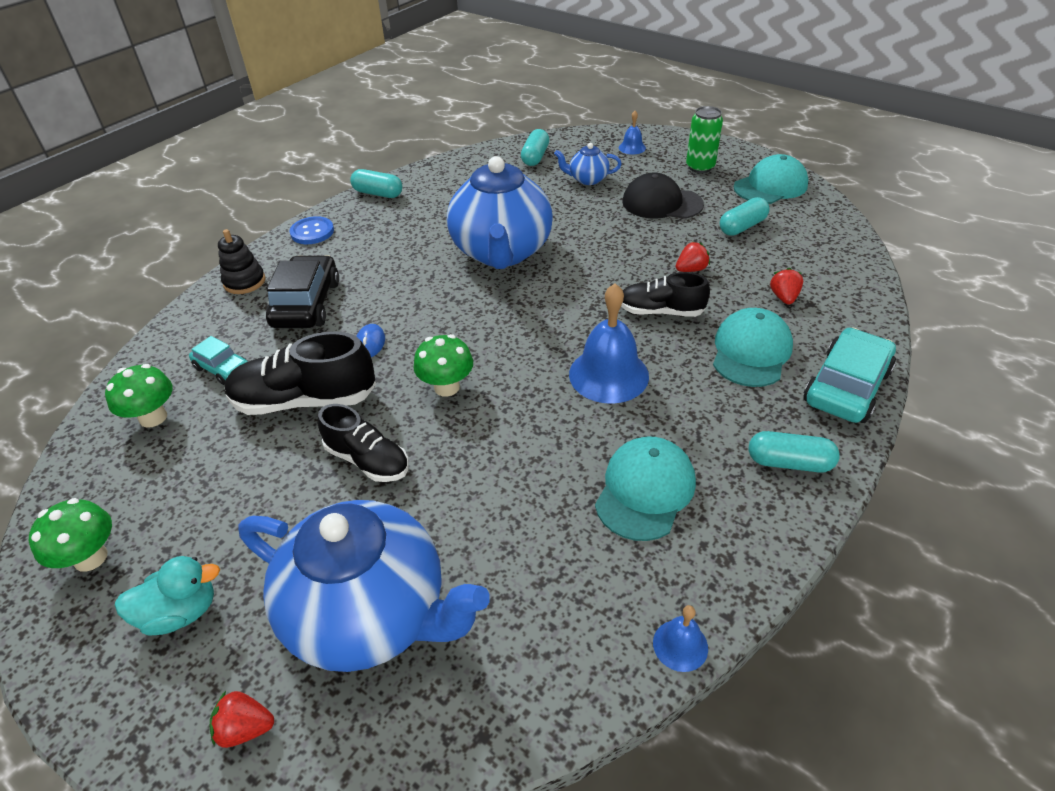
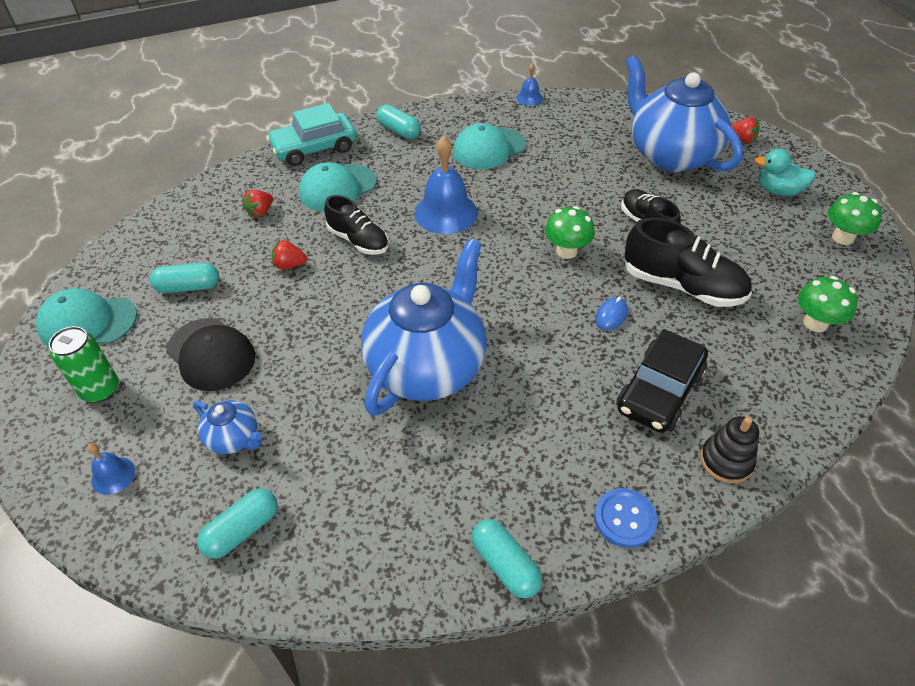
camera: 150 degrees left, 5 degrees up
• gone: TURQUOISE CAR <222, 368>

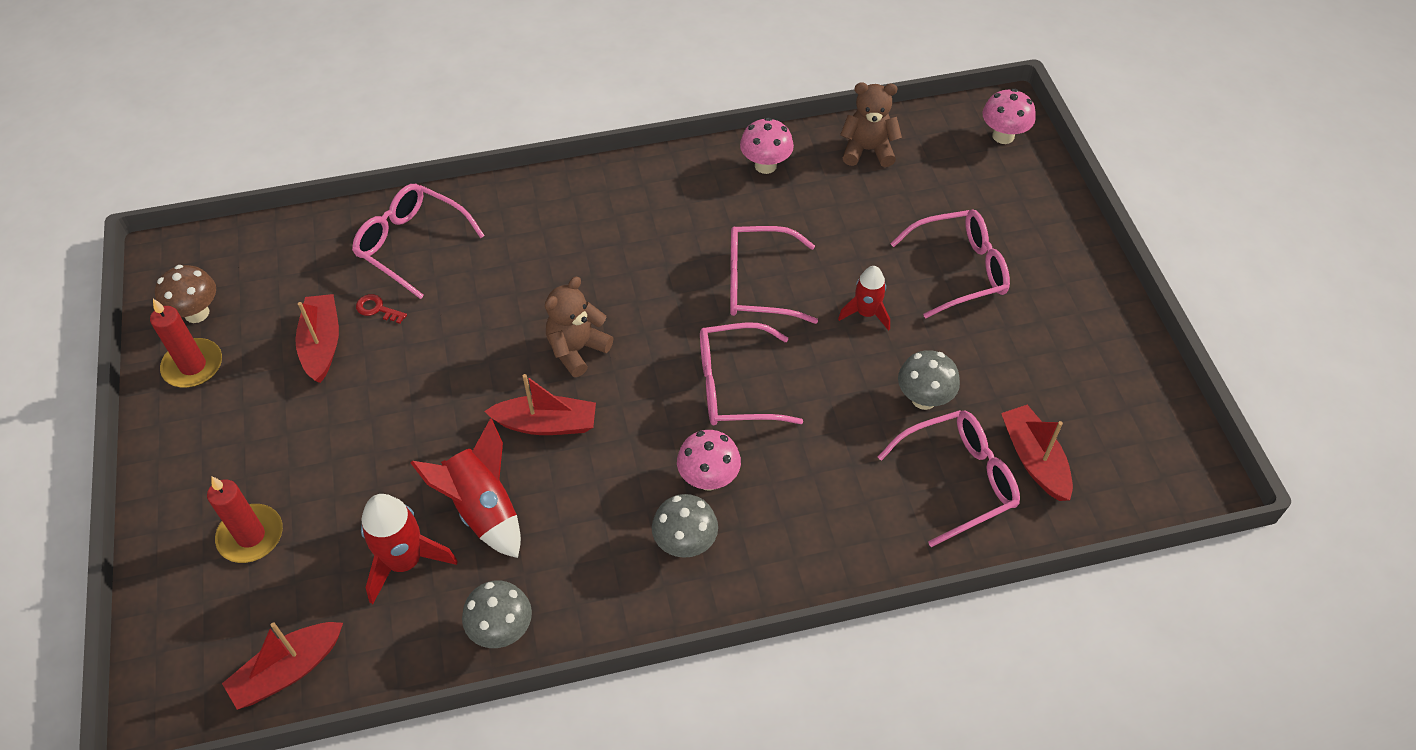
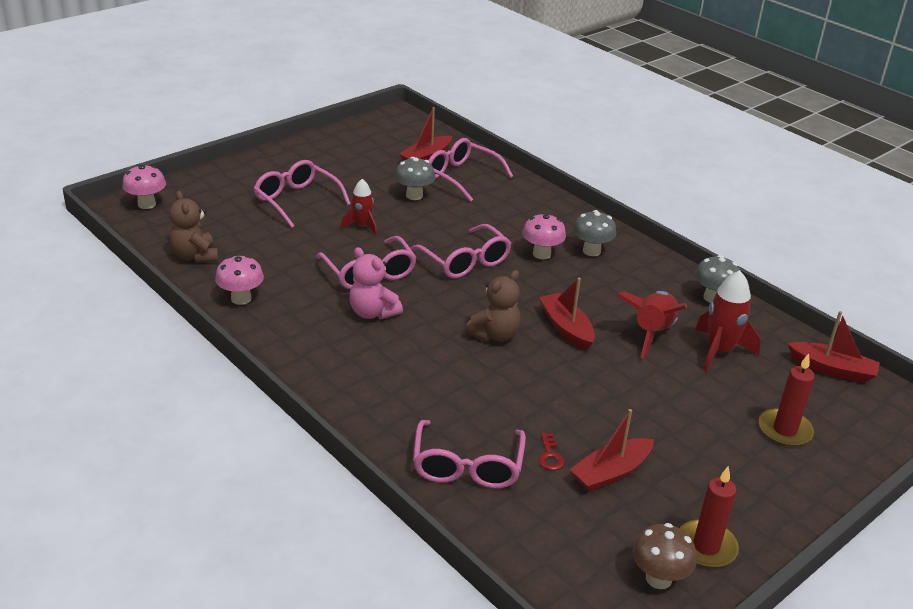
camera: 120 degrees left, 20 degrees down
• rotated: DARK BROWN TEDDY BEAR <577, 349> = <494, 335> 60 degrees counterclockwise
• new: ROSY TEDDY BEAR <372, 313>

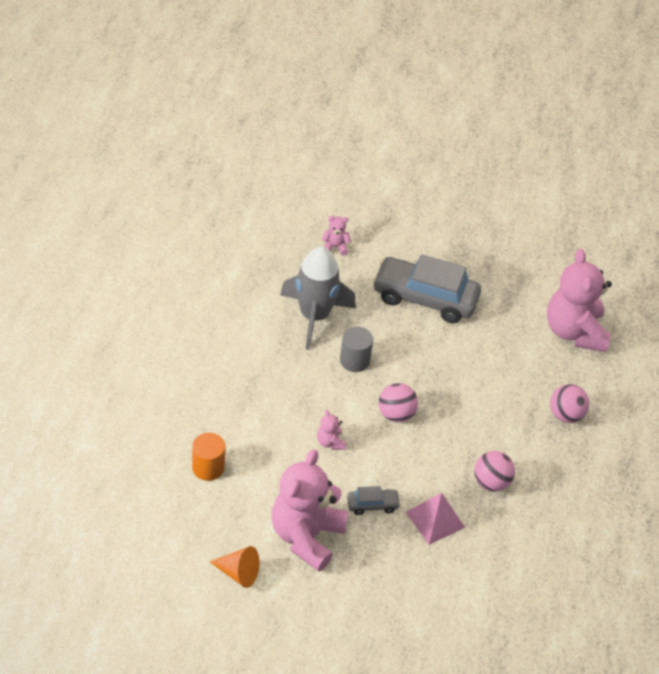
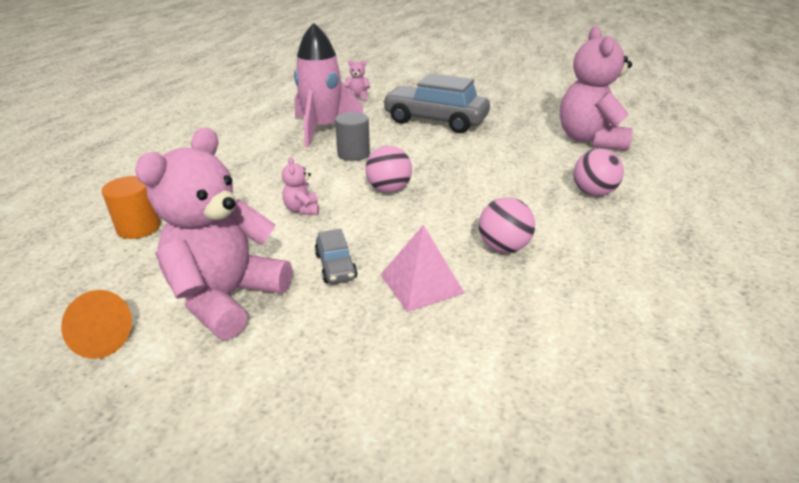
camera: 10 degrees right, 15 degrees down
• repainted: GREY SPACESHIP <314, 316> to ROSY SPACESHIP <323, 129>
• rotated: GREY CAR <372, 505> = <335, 266> 75 degrees clockwise

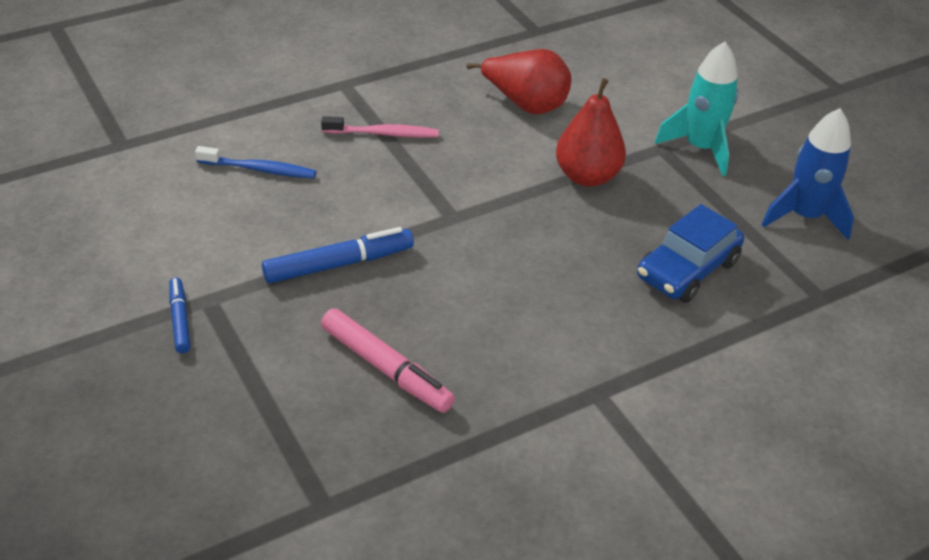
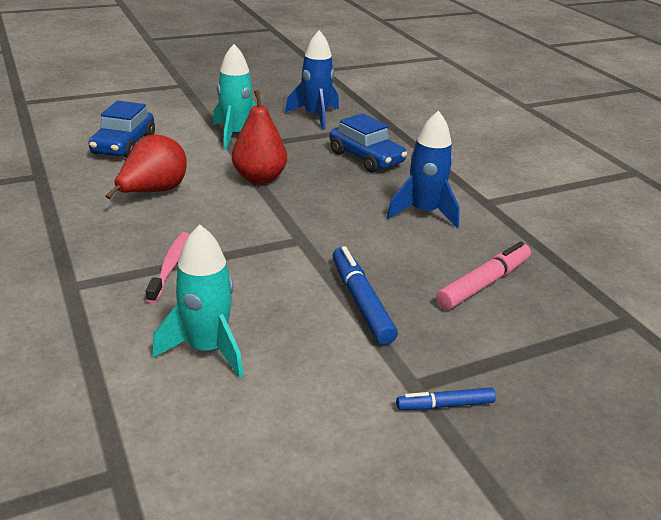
camera: 85 degrees left, 10 degrees down
• swapped: BLUE TOOTHBRUSH <259, 169> to TURQUOISE SPACESHIP <207, 349>
• new: BLUE CAR <124, 145>
• new: BLUE SPACESHIP <423, 212>

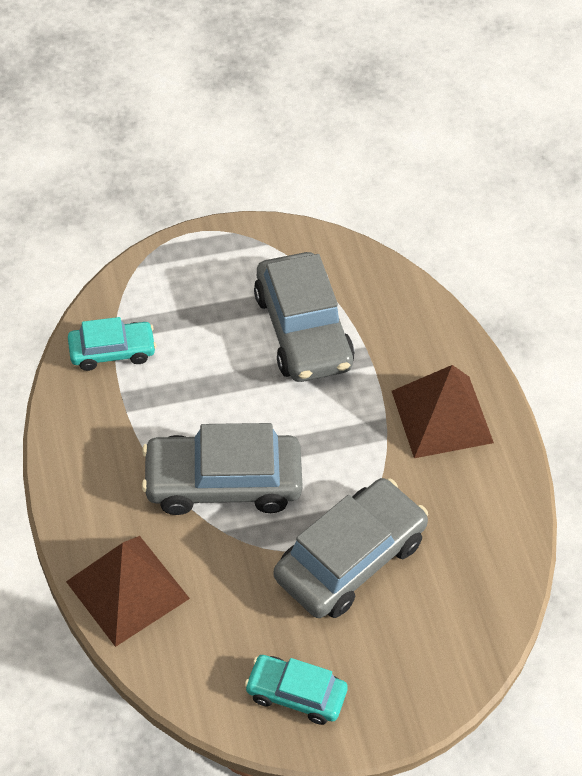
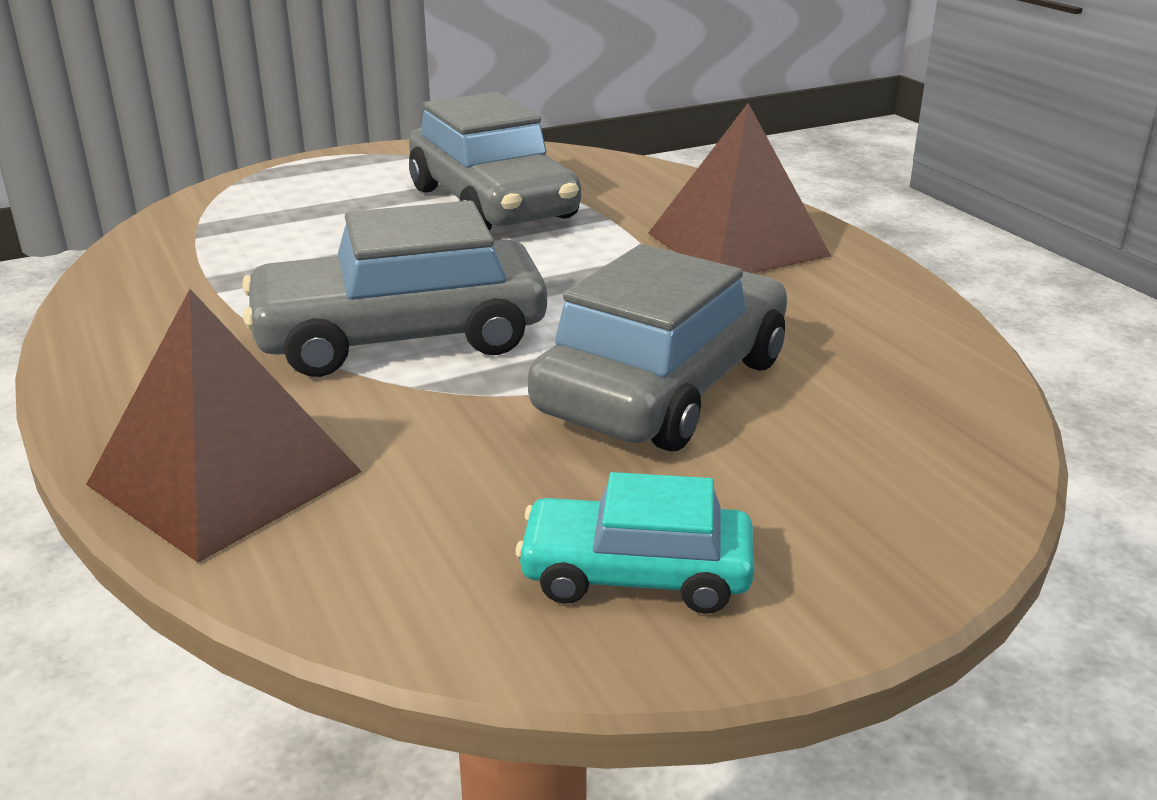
camera: 10 degrees left, 25 degrees down
• gone: TURQUOISE CAR <112, 351>

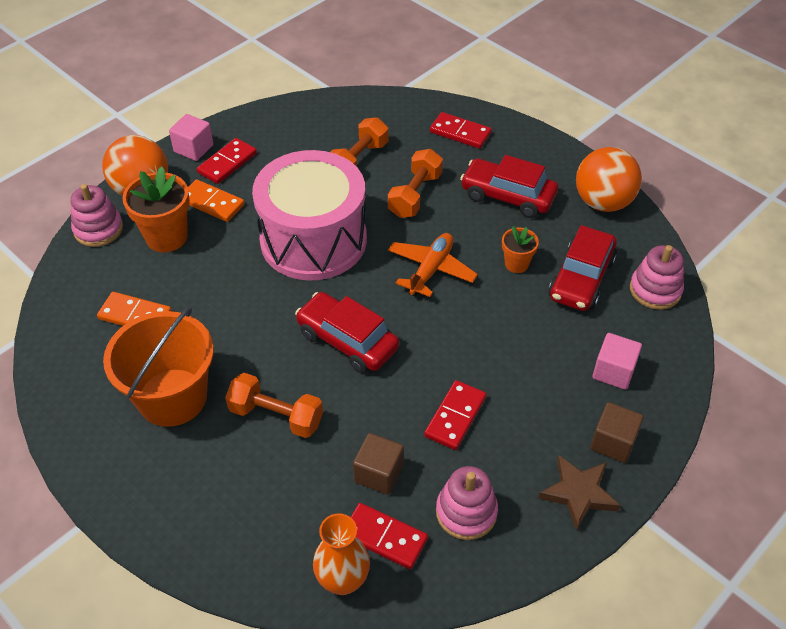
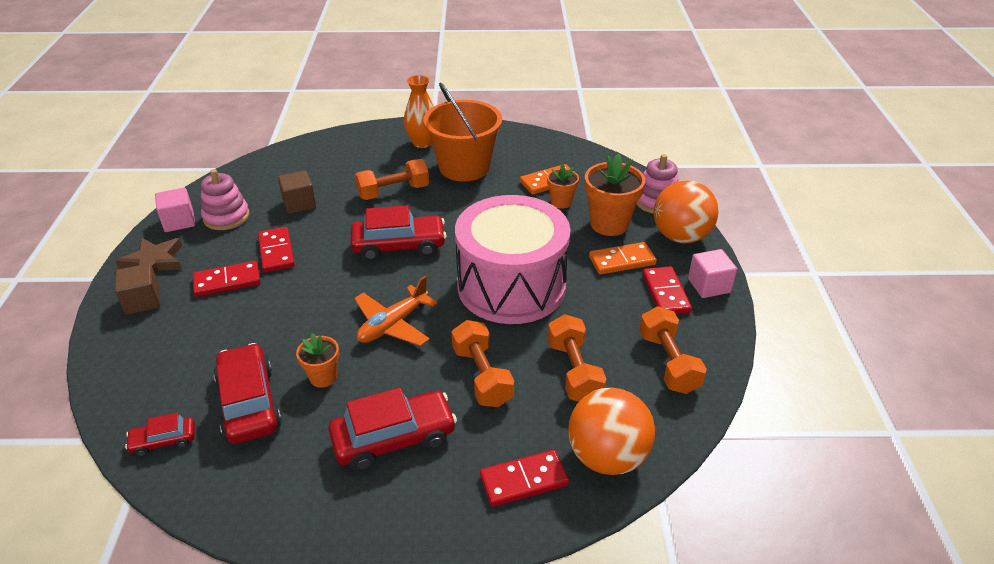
camera: 135 degrees right, 10 degrees down
• shifted: ORANGE PLAY BALL <603, 202> to <607, 456>
• rotated: ORANGE PLANE <431, 270> = <393, 324> 60 degrees clockwise
• swapped: ROSY RING STACKER <655, 290> to RED CAR <164, 441>
• shifted: ROSY BLOCK <613, 371> to <179, 221>
• shifted: RED DOMINO TILE <384, 537> to <227, 281>
• shifted: ORANGE TALL VASE <343, 580> to <422, 143>
• new: ORANGE FLOWER POT <561, 202>
• new: ORANGE DUMBBELL <668, 362>

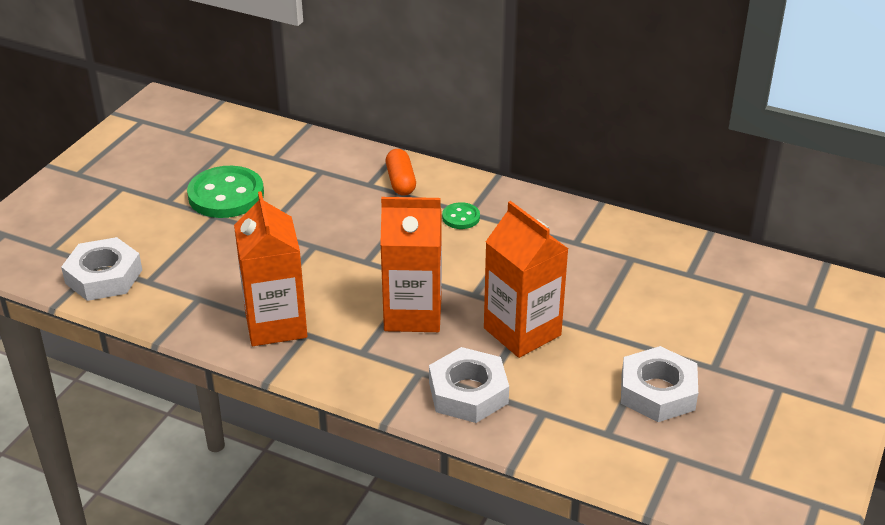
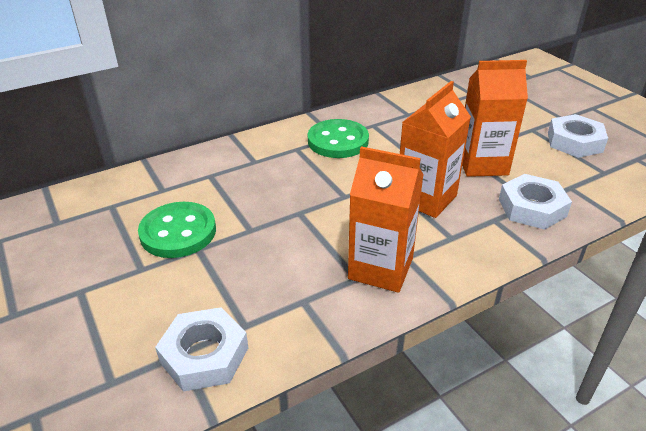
camera: 55 degrees left, 0 degrees up
• gone: ORANGE PILL <401, 181>
• scaled: LEAF-GREEN BUTTON <461, 217> = <338, 141> x2.04

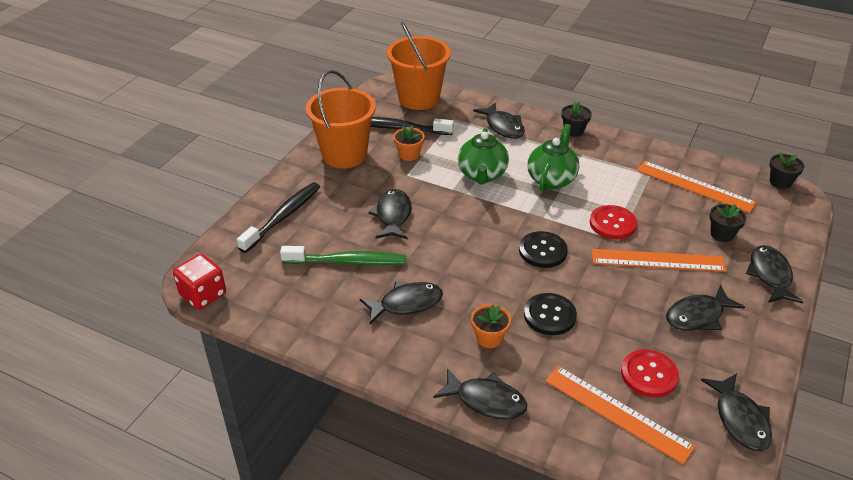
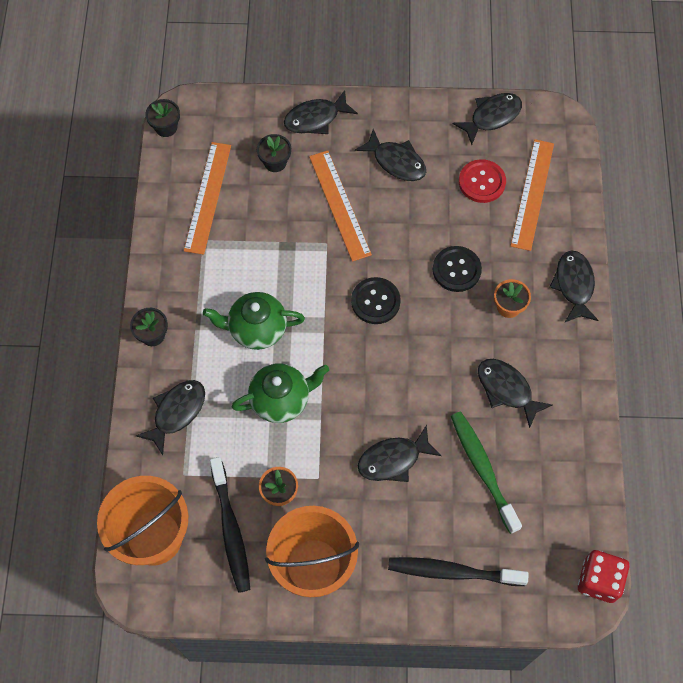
camera: 115 degrees left, 25 degrees up
• gone: RED BUTTON <612, 223>

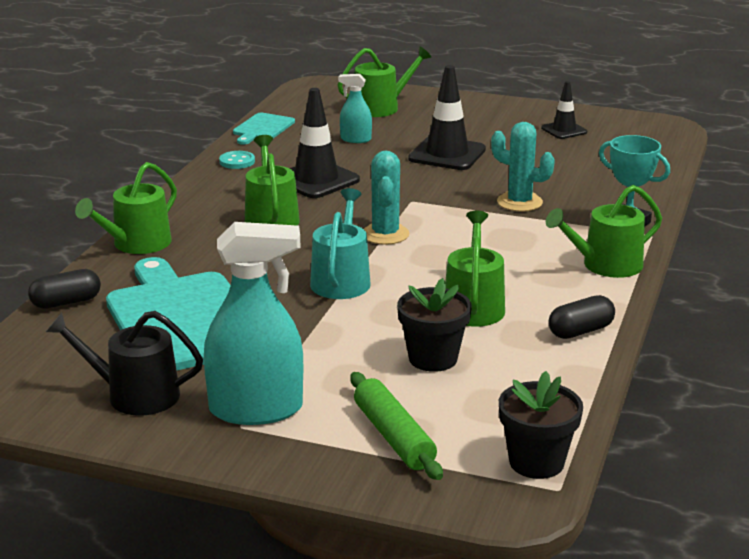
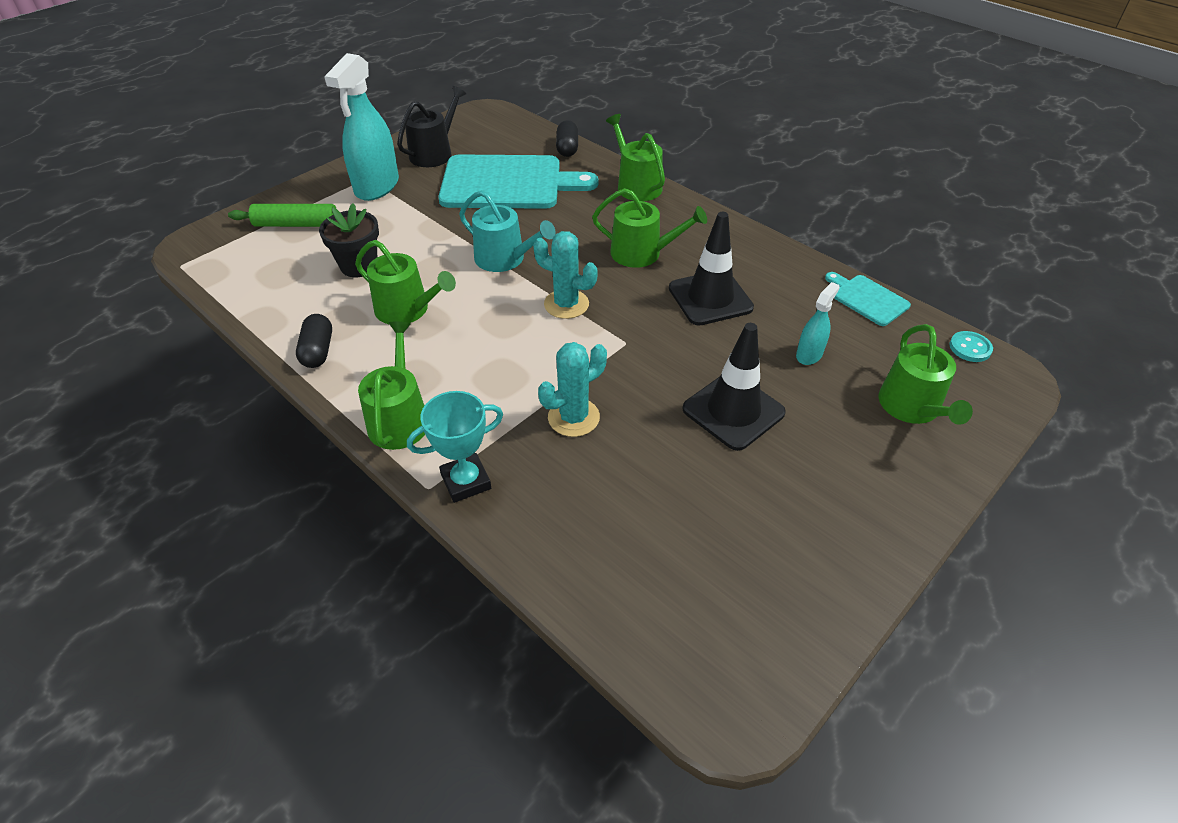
camera: 115 degrees right, 20 degrees up
• gone: BLACK SAFETY CONE <564, 130>
• shifted: TURQUOISE BUTTON <237, 161> to <970, 348>
• gone: BLACK FLOWER POT <536, 462>

